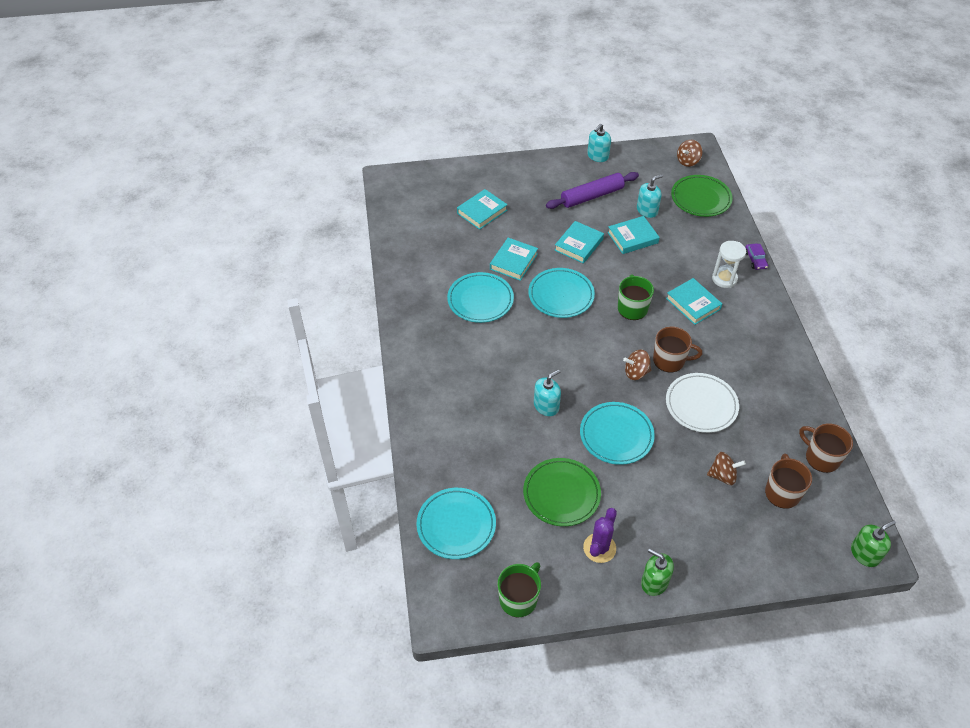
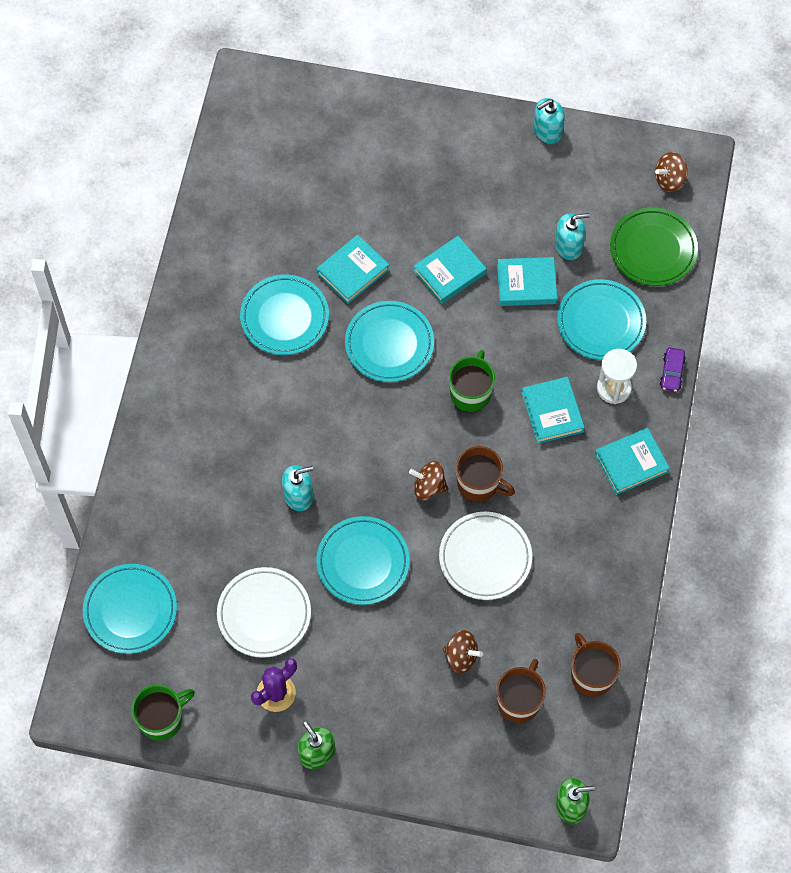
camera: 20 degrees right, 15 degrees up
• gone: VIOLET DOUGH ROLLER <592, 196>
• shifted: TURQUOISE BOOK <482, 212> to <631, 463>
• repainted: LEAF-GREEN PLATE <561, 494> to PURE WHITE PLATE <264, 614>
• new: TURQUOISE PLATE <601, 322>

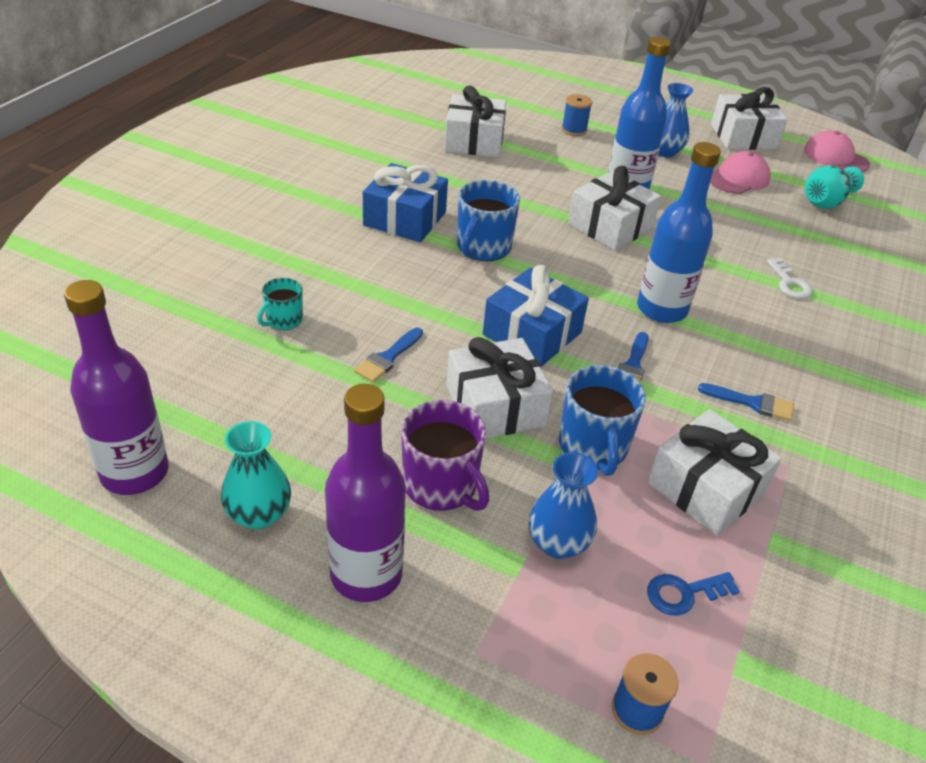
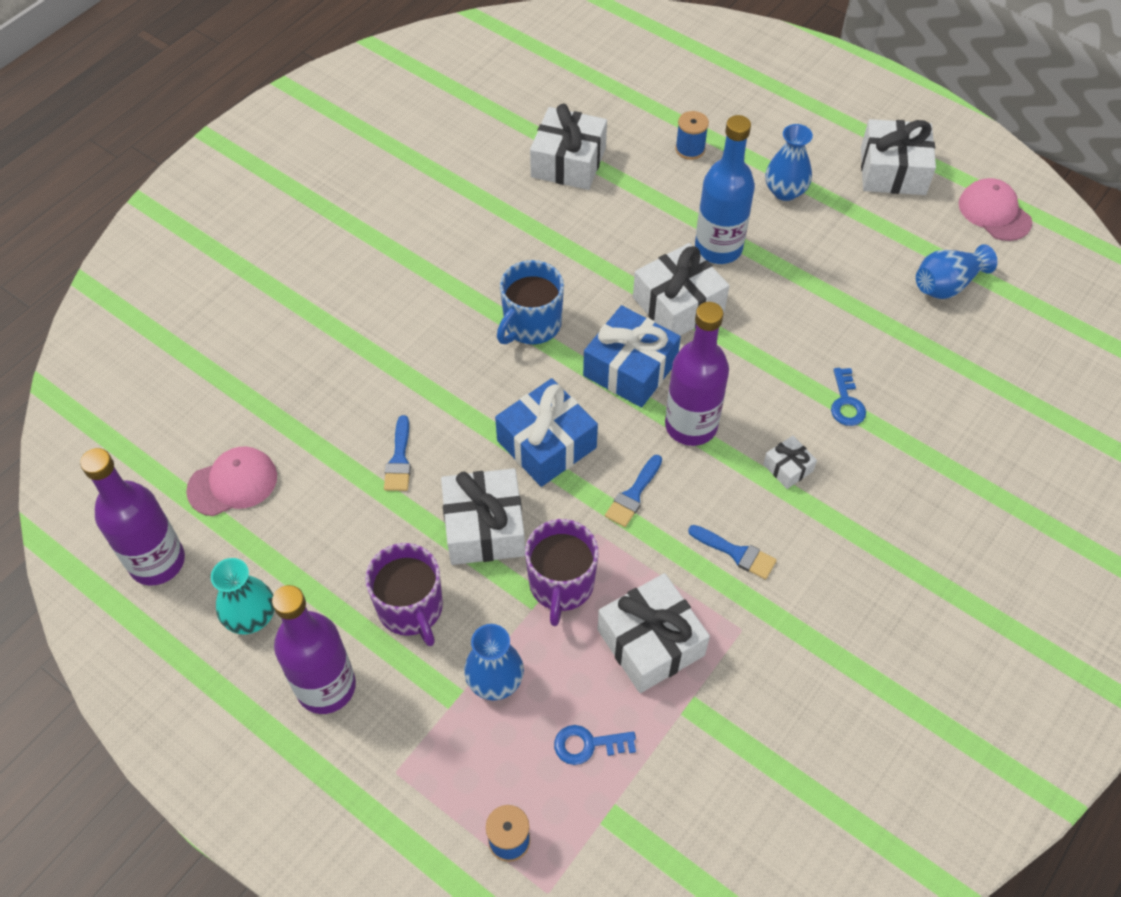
camera: 15 degrees right, 15 degrees up
• repainted: BLUE BOTTLE <661, 309> to VIOLET BOTTLE <691, 425>
• shifted: ROSY CAP <738, 178> to <233, 483>
• shifted: BLUE WRAPPED GIFT <405, 219> to <630, 368>
• repainted: TURQUOISE TALL VASE <826, 202> to BLUE TALL VASE <947, 285>
• repainted: PURE WHITE KEY <789, 283> to BLUE KEY <846, 402>
• gone: TURQUOISE COFFEE MUG <283, 320>
• rotated: BLUE PAINT BRUSH <388, 358> = <399, 459> 45 degrees counterclockwise
• repainted: BLUE COFFEE MUG <593, 447> to VIOLET COFFEE MUG <561, 585>
• new: PURE WHITE WRAPPED GIFT <788, 468>

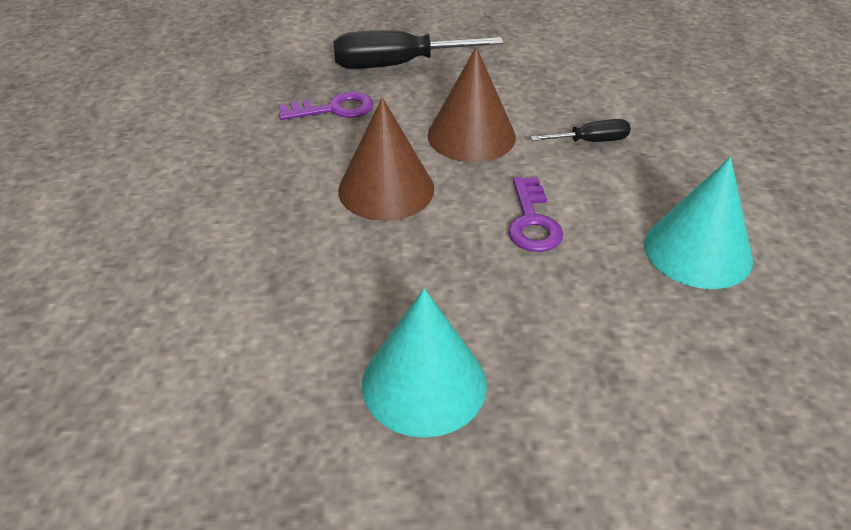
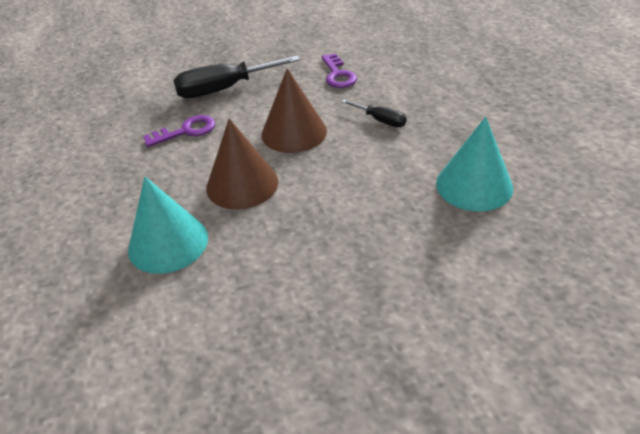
camera: 10 degrees left, 0 degrees up
• rotated: BLACK HAND SCREWDRIVER <591, 141> = <380, 120> 60 degrees clockwise
• shifted: VIOLET KEY <532, 221> to <338, 75>
• shifted: TURQUOISE CONE SHAPE <424, 383> to <168, 243>

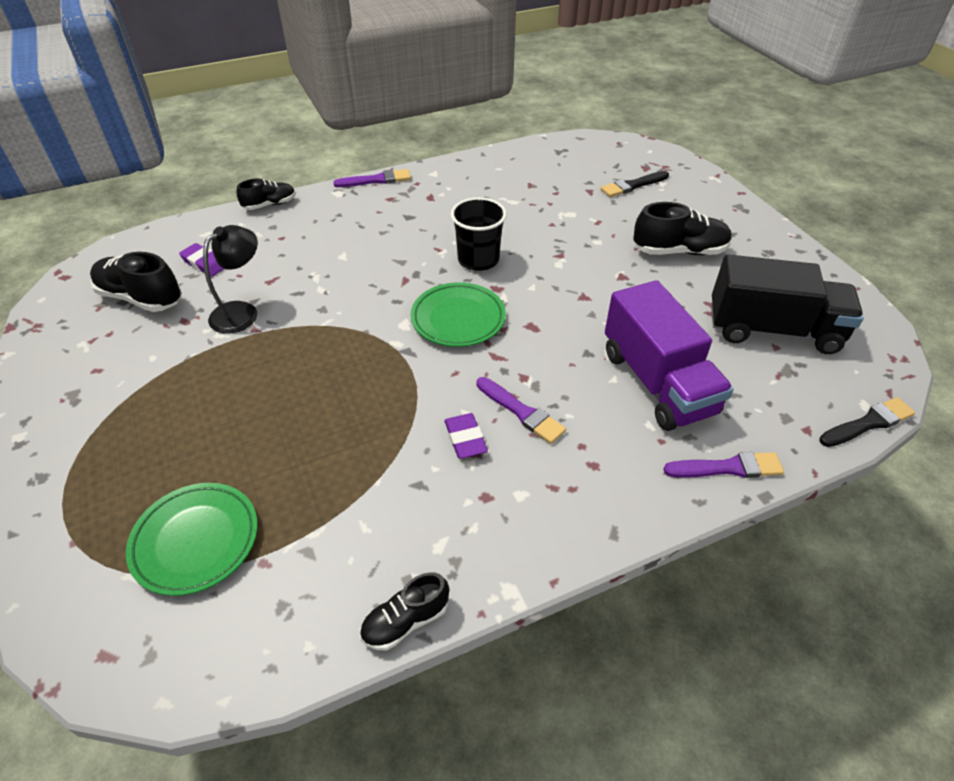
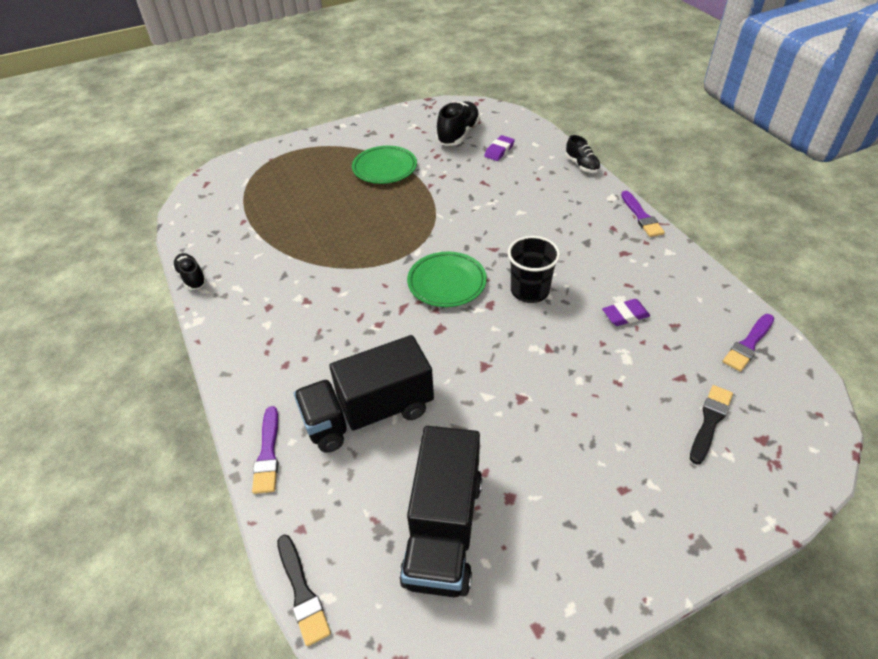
camera: 90 degrees right, 0 degrees up
• rotated: BLACK PAINT BRUSH <632, 185> = <710, 421> 60 degrees clockwise
• gone: BLACK LACE-UP SHOE <679, 251>
• gone: BLACK LAMP <242, 312>
• repainted: VIOLET LORRY <657, 382> to BLACK LORRY <368, 413>
• shifted: VIOLET PAINT BRUSH <521, 412> to <748, 344>
• shifted: VIOLET PENCIL ERASER <465, 439> to <625, 315>
• shifted: LEAF-GREEN PLATE <196, 541> to <384, 168>

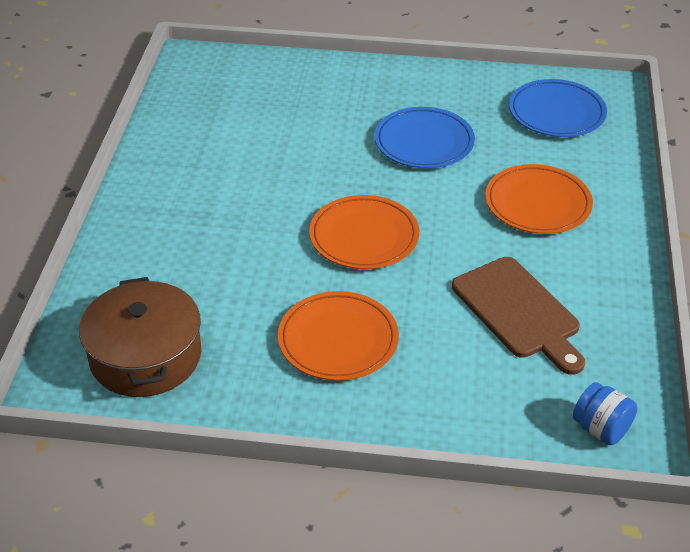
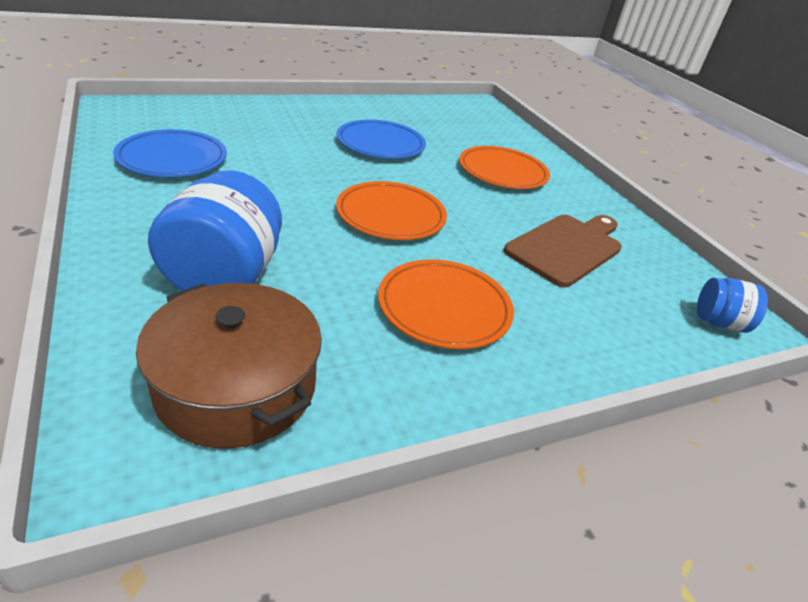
camera: 35 degrees left, 5 degrees down
• shifted: BLUE PLATE <556, 113> to <172, 159>
• rotated: DARK BROWN CUTTING BOARD <519, 312> = <567, 247> 75 degrees counterclockwise
• new: BLUE PRESERVE JAR <224, 277>

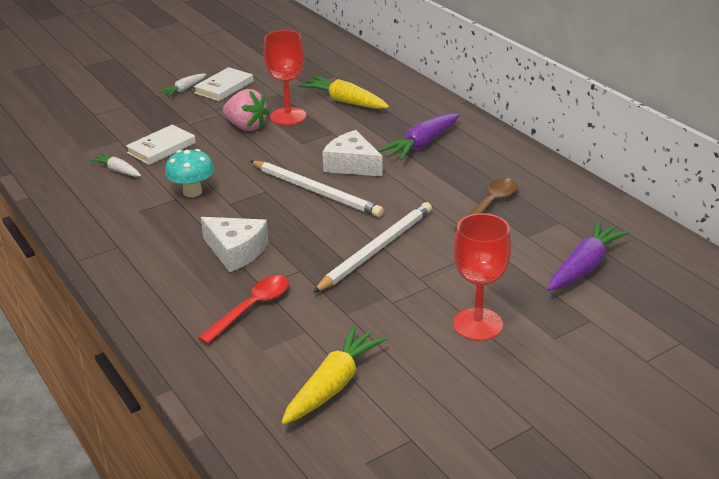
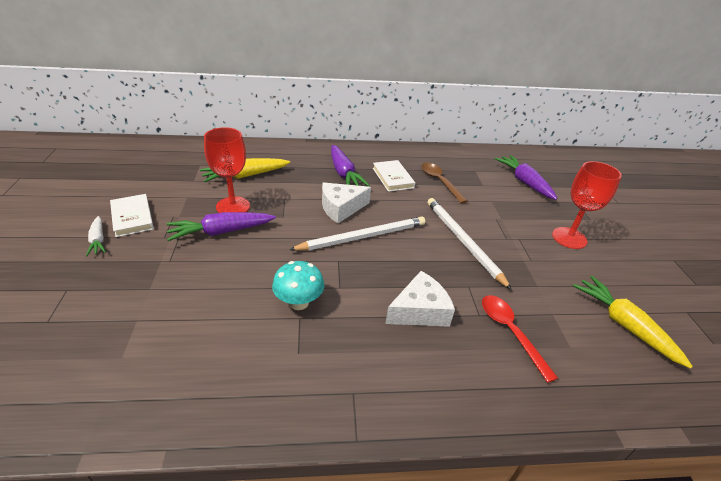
camera: 65 degrees left, 5 degrees up
• swapped: ROSY BERRY <246, 127> to VIOLET CARROT <221, 232>
• shifted: PURE WHITE BOOK <161, 148> to <393, 178>
• gone: PURE WHITE CARROT <118, 170>

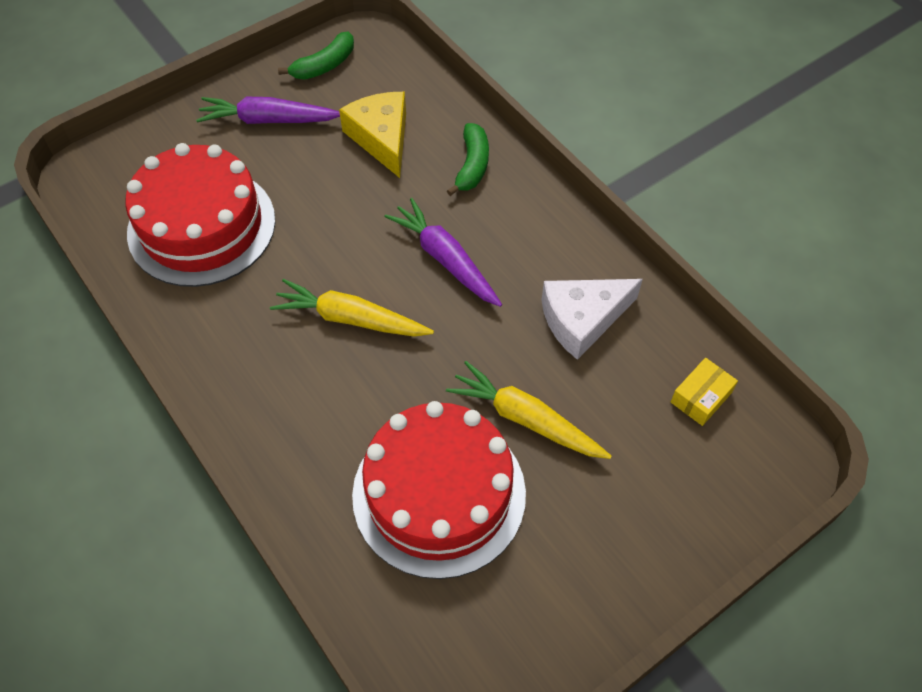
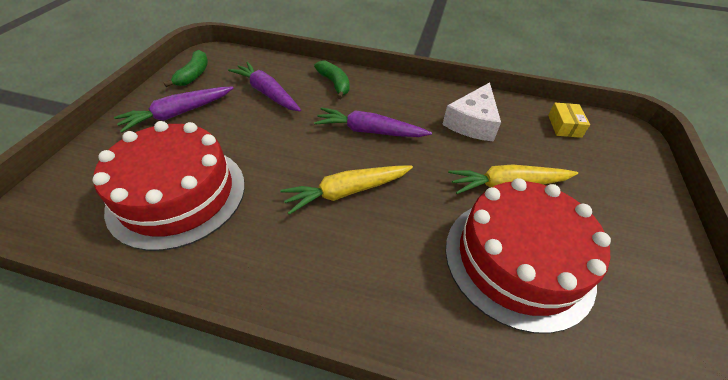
camera: 40 degrees left, 10 degrees down
• swapped: BRIGHT YELLOW CHEESE WEDGE <381, 138> to VIOLET CARROT <267, 93>

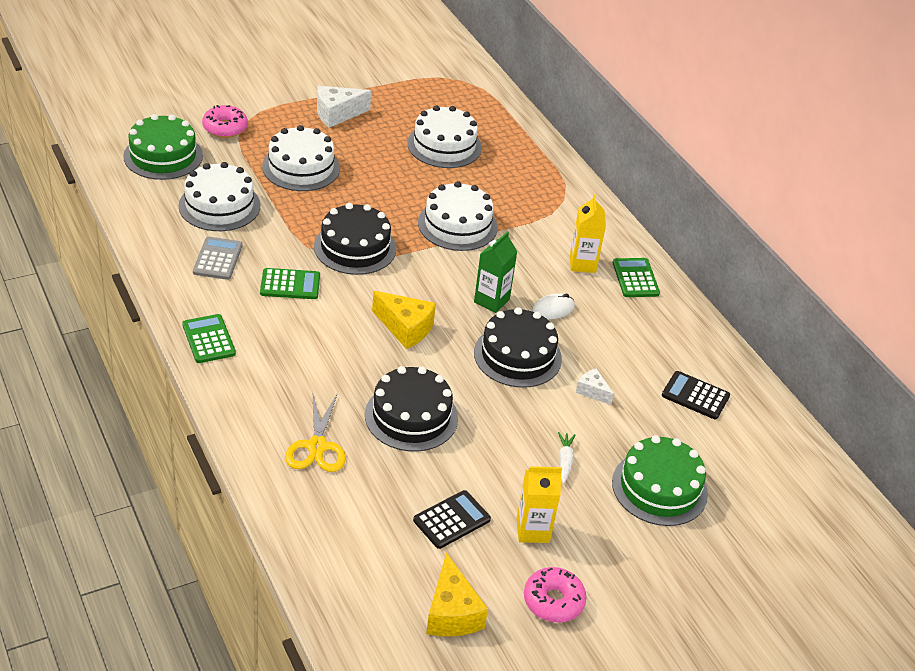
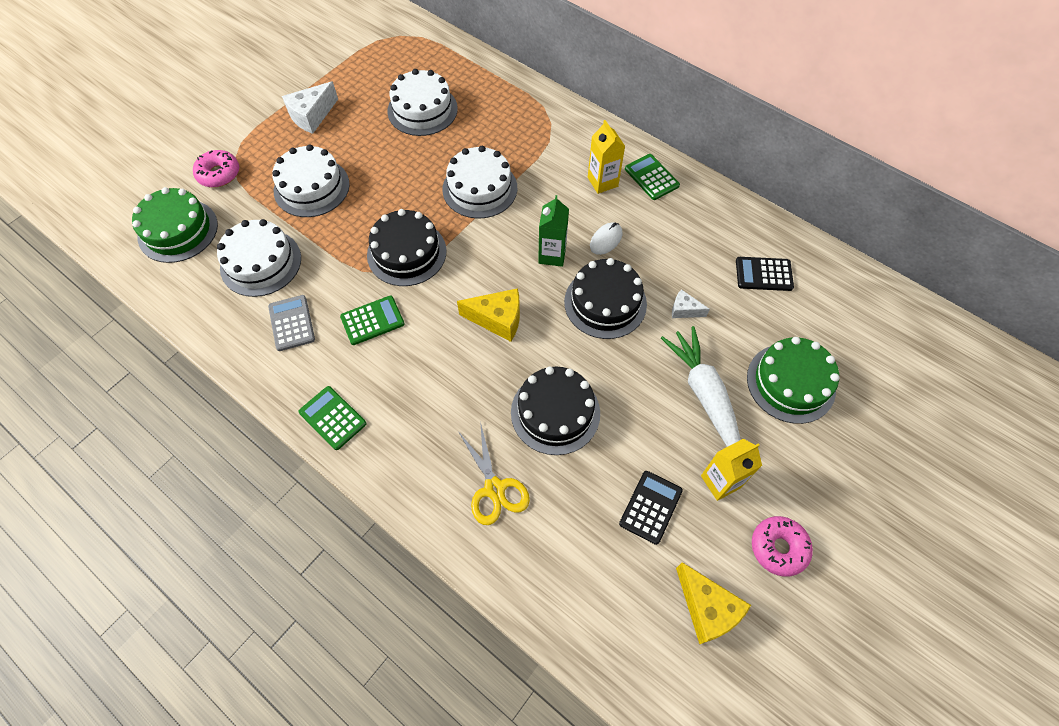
camera: 20 degrees left, 20 degrees up
• scaled: PURE WHITE CARROT <565, 460> = <704, 393> x2.31

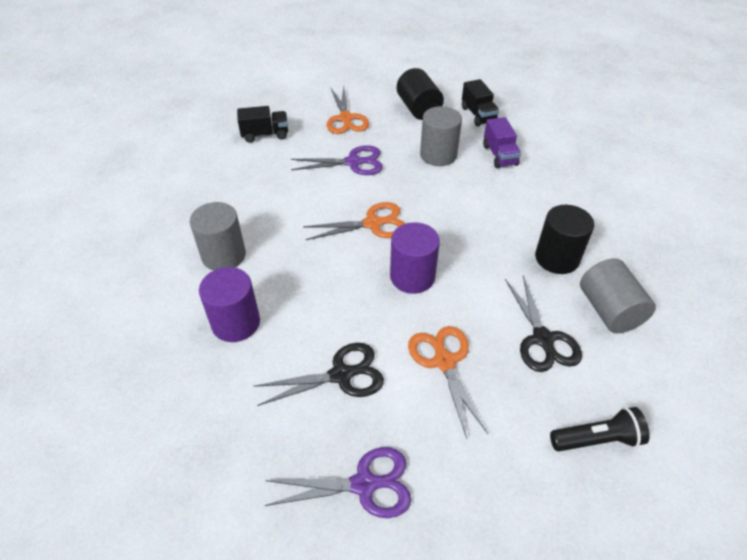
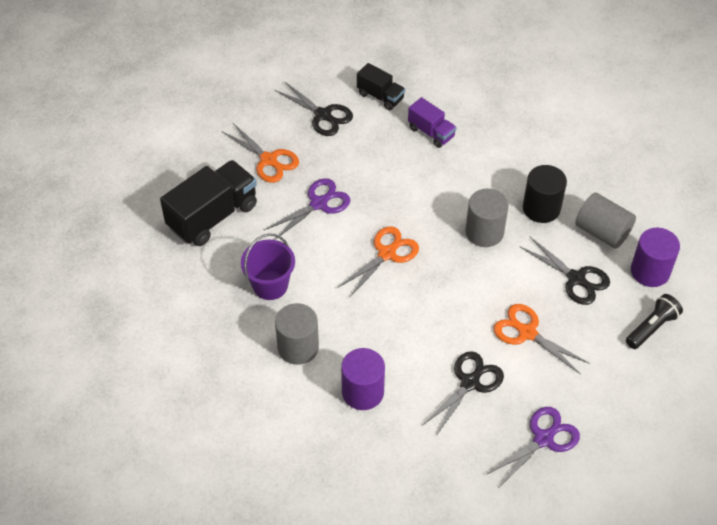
camera: 35 degrees left, 5 degrees up
• swapped: BLACK CYLINDER SHAPE <418, 109> to BLACK SCISSORS <323, 115>
• scaled: BLACK LORRY <265, 135> = <213, 216> x1.81
• shifted: GREY CYLINDER SHAPE <438, 155> to <484, 232>
• shifted: VIOLET CYLINDER SHAPE <412, 276> to <650, 271>
• new: VIOLET BUCKET <270, 285>

